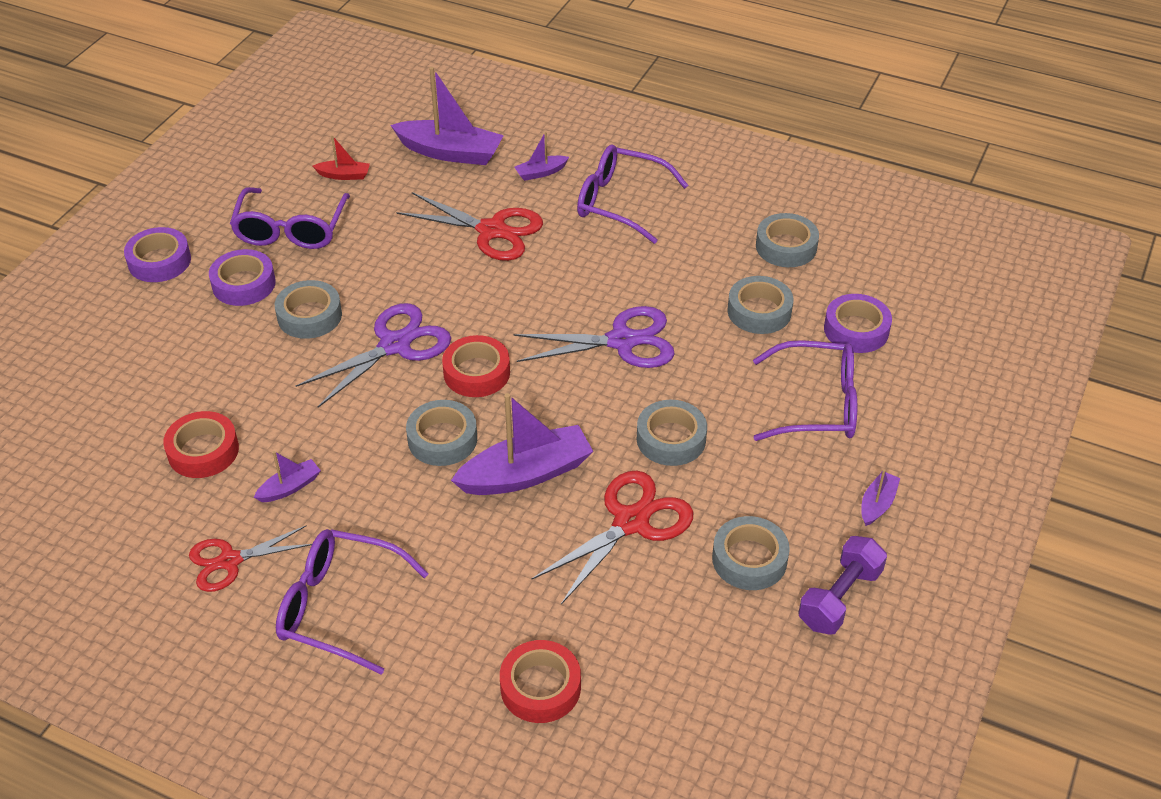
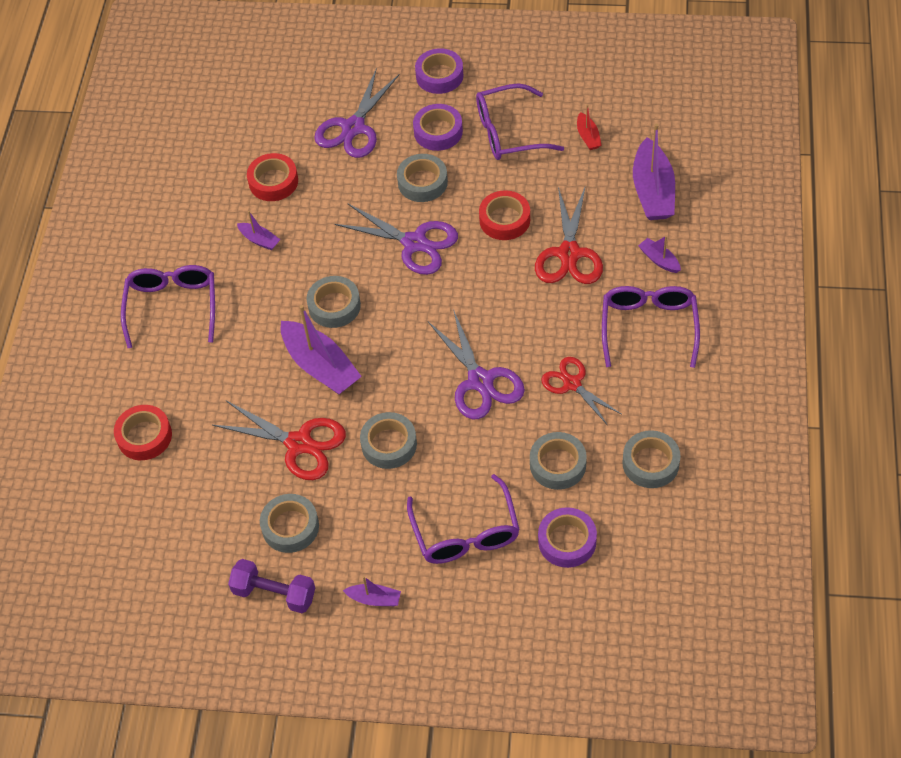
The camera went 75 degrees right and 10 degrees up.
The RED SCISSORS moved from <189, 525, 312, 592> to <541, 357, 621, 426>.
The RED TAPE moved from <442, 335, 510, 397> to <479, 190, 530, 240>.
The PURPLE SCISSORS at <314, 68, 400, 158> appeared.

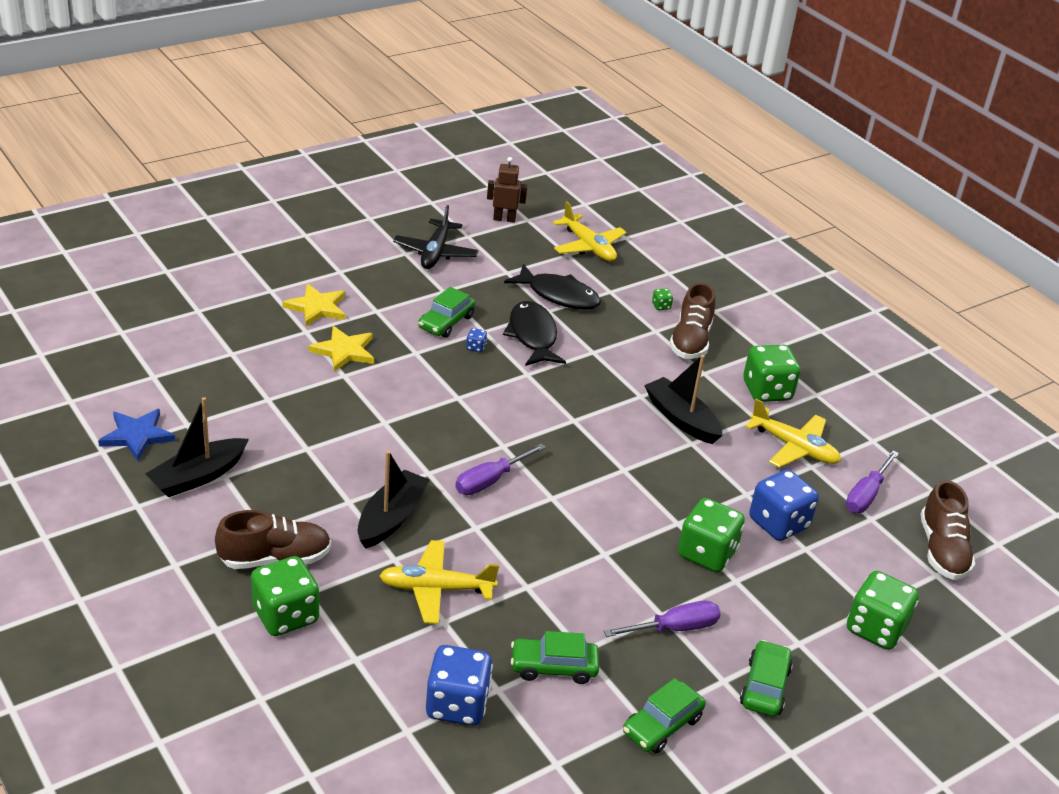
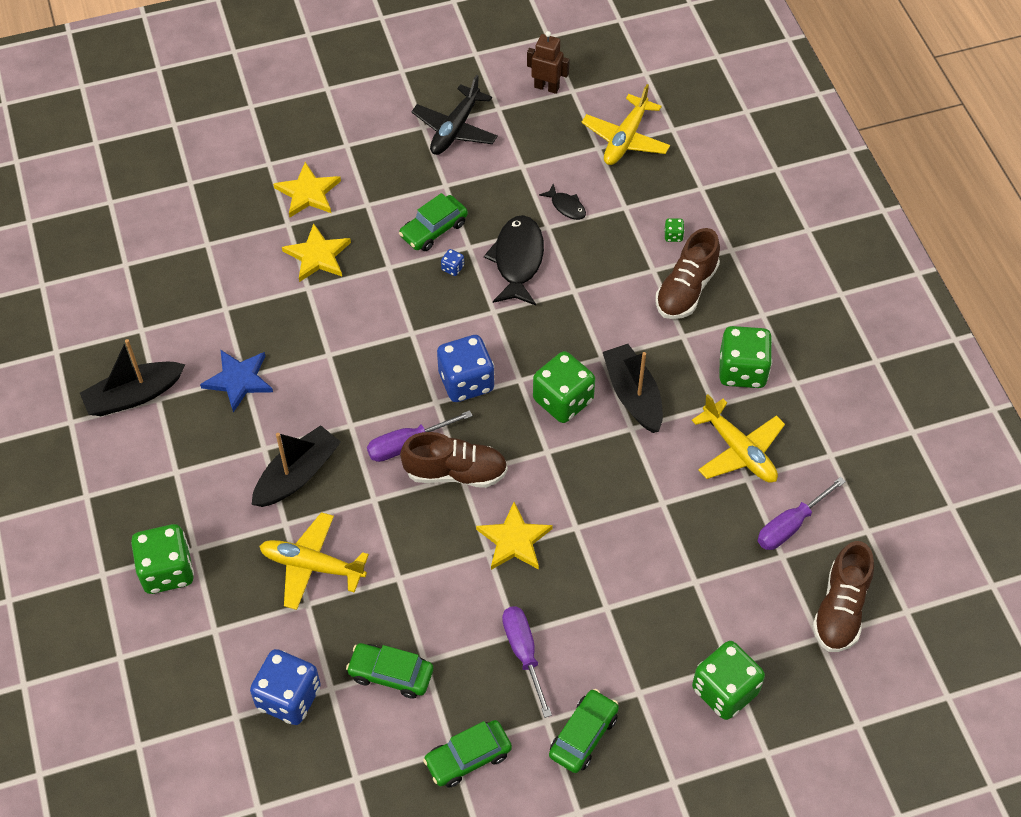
The camera went 20 degrees right and 20 degrees up.
The BLUE STAR moved from <98, 409, 175, 461> to <200, 350, 273, 412>.
The BROWN SHOE moved from <215, 510, 331, 569> to <400, 432, 508, 488>.
The BLACK FISH at <504, 264, 601, 310> changed to 0.50 times the size.
The YELLOW PLANE at <553, 201, 627, 262> turned 45 degrees clockwise.
The PURPLE SCREWDRIVER at <604, 601, 721, 637> turned 105 degrees counterclockwise.
The GREEN DICE moved from <678, 498, 745, 572> to <533, 351, 595, 423>.
The BLUE DICE moved from <749, 469, 819, 541> to <437, 335, 495, 402>.
The YELLOW STAR at <476, 502, 553, 570> appeared.

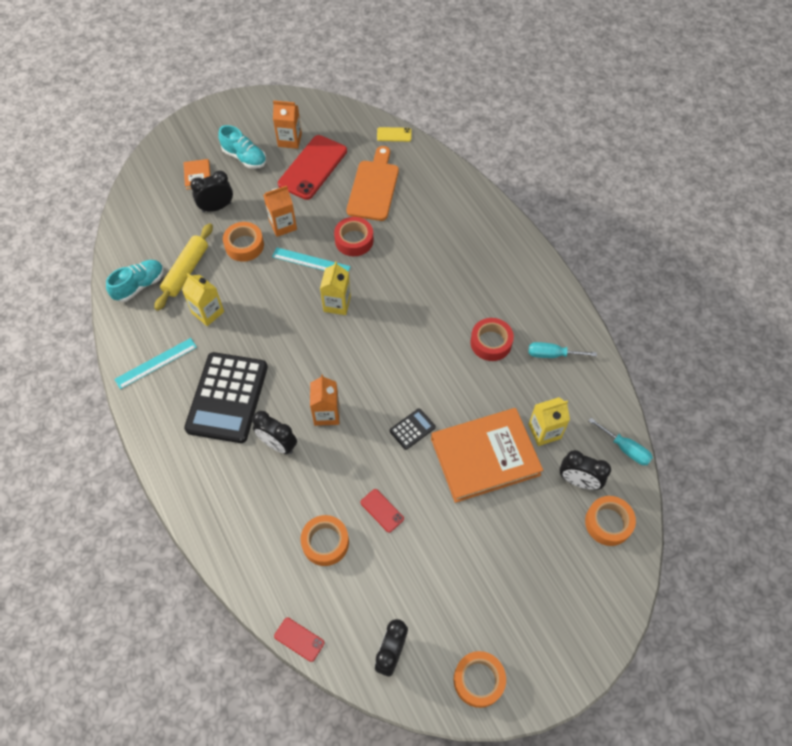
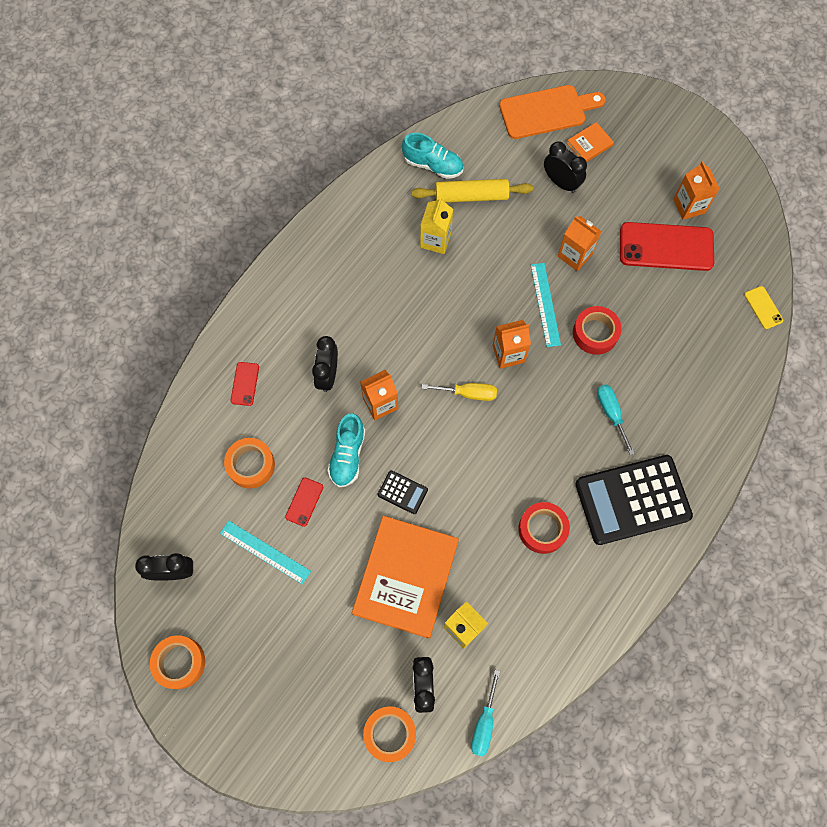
The camera went 65 degrees right and 10 degrees up.
The TURQUOISE RULER moved from <114, 338, 197, 389> to <220, 521, 311, 585>.
The BLACK CALCULATOR moved from <184, 352, 268, 443> to <575, 455, 693, 545>.
The TURQUOISE SHOE moved from <218, 125, 266, 169> to <327, 413, 365, 487>.
The ORANGE TAPE at <223, 222, 264, 262> disappeared.
The RED PHONE moved from <274, 618, 324, 662> to <231, 362, 259, 406>.
The YELLOW CARTON at <320, 261, 351, 315> became the ORANGE CARTON at <493, 320, 531, 369>.
The ORANGE CUTTING BOARD moved from <347, 146, 399, 221> to <499, 85, 606, 139>.
The ORANGE BOOK at <431, 408, 543, 503> turned 60 degrees clockwise.
The TURQUOISE SCREWDRIVER moved from <528, 342, 597, 358> to <597, 384, 635, 455>.
The YELLOW SCREWDRIVER at <422, 383, 497, 401> appeared.

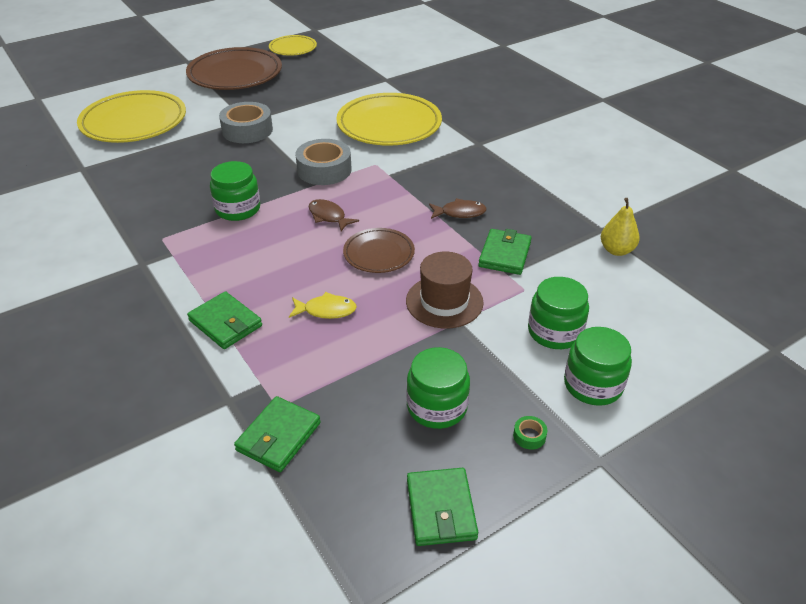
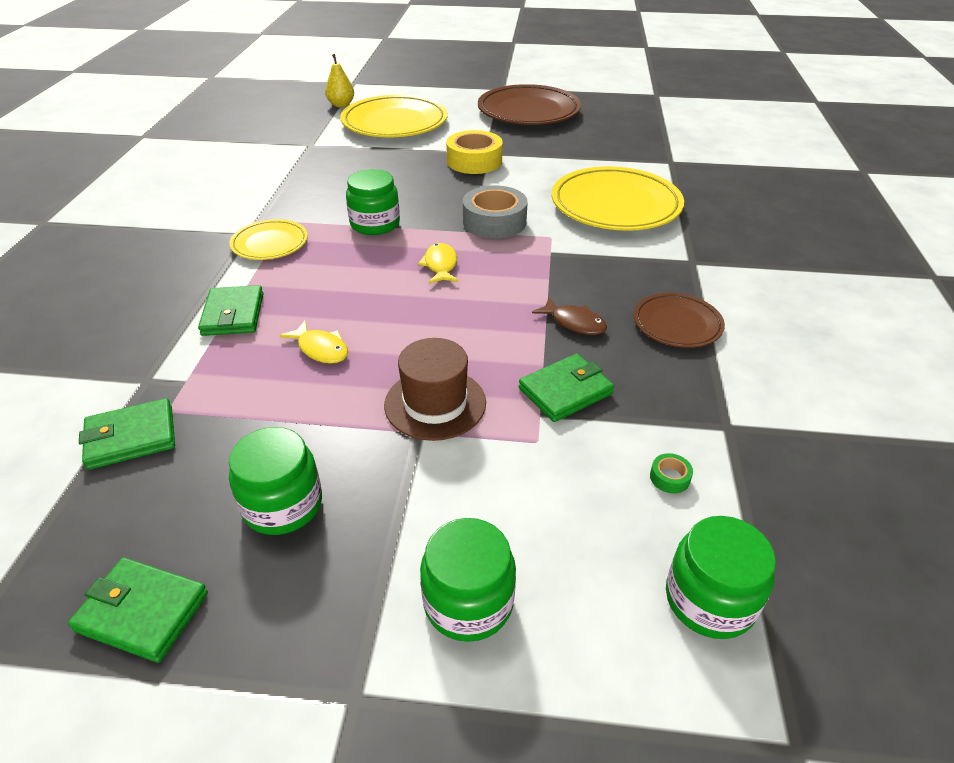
The camera went 40 degrees right and 0 degrees up.
The GREY TAPE at <219, 102, 273, 143> became the YELLOW TAPE at <446, 130, 503, 174>.
The YELLOW PLATE moved from <269, 35, 317, 56> to <229, 219, 308, 260>.
The BROWN FISH at <309, 199, 359, 231> became the YELLOW FISH at <418, 243, 459, 283>.
The BROWN PLATE moved from <343, 228, 415, 273> to <634, 293, 725, 348>.
The GREEN WALLET at <407, 468, 478, 546> turned 75 degrees clockwise.
The GREEN TAPE moved from <513, 416, 547, 450> to <650, 453, 693, 494>.
The GREEN JAR moved from <528, 277, 589, 349> to <666, 516, 776, 639>.
The YELLOW PEAR moved from <601, 198, 640, 256> to <325, 54, 354, 107>.

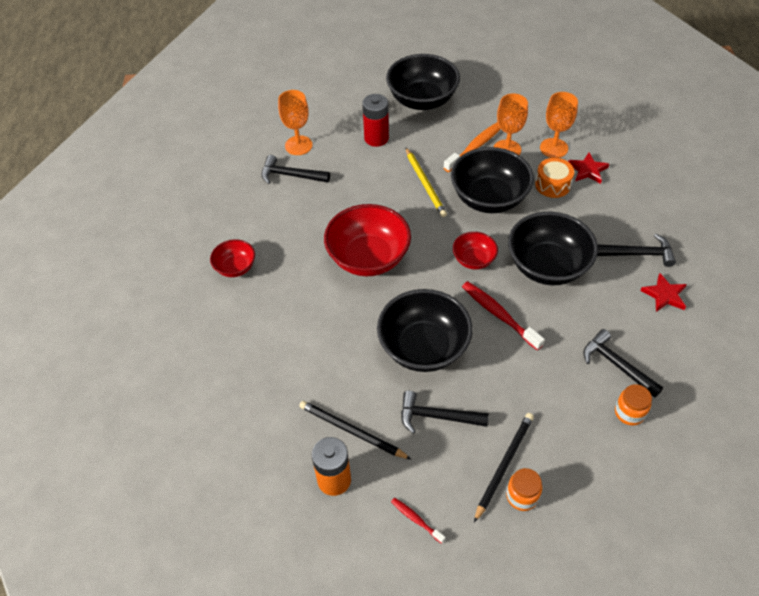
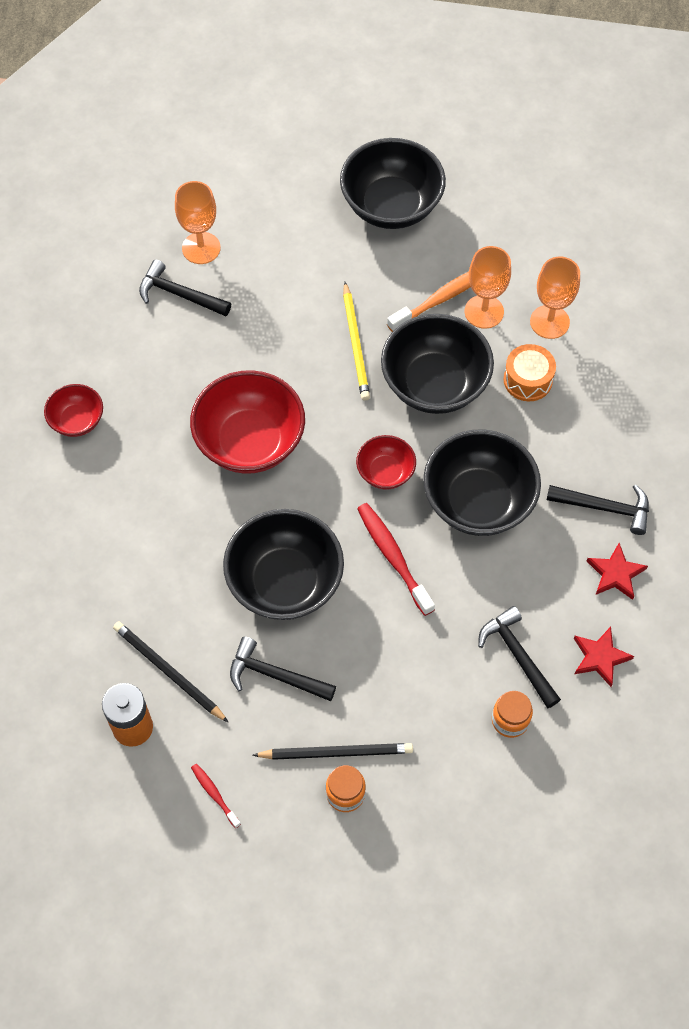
The camera went 10 degrees right and 10 degrees up.
The RED BATTERY at <362, 94, 389, 147> disappeared.
The BLACK PENCIL at <474, 413, 534, 522> turned 45 degrees clockwise.
The RED STAR moved from <568, 153, 609, 184> to <574, 627, 634, 687>.

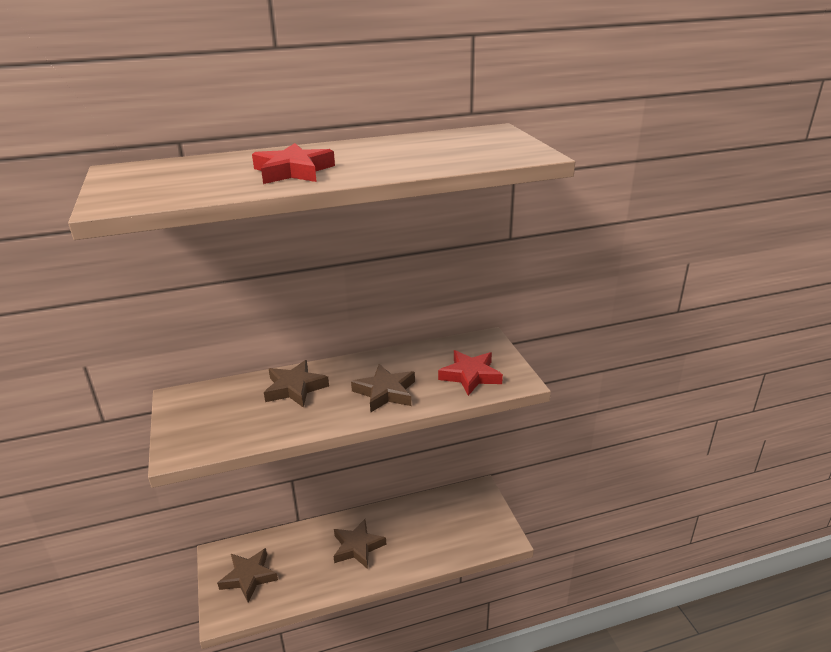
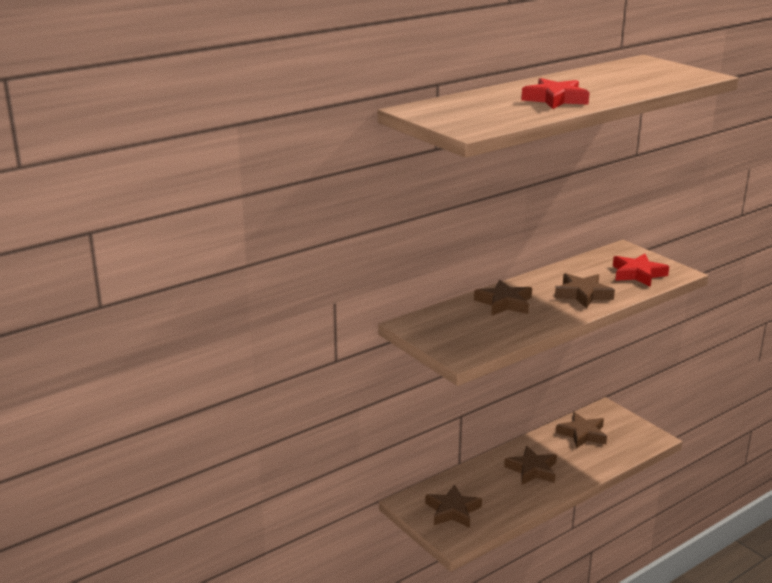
The camera went 20 degrees left and 5 degrees down.
The BROWN STAR at <556, 412, 607, 448> appeared.

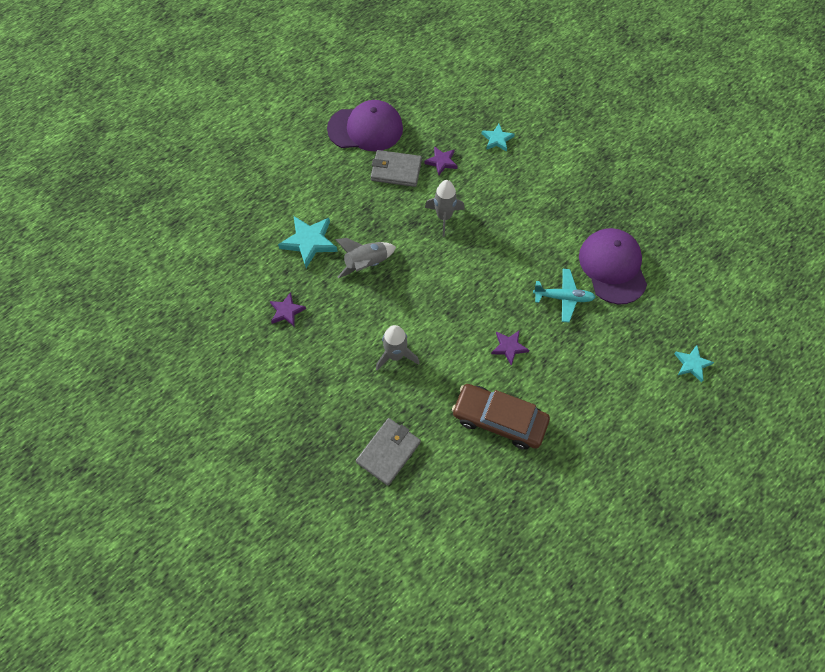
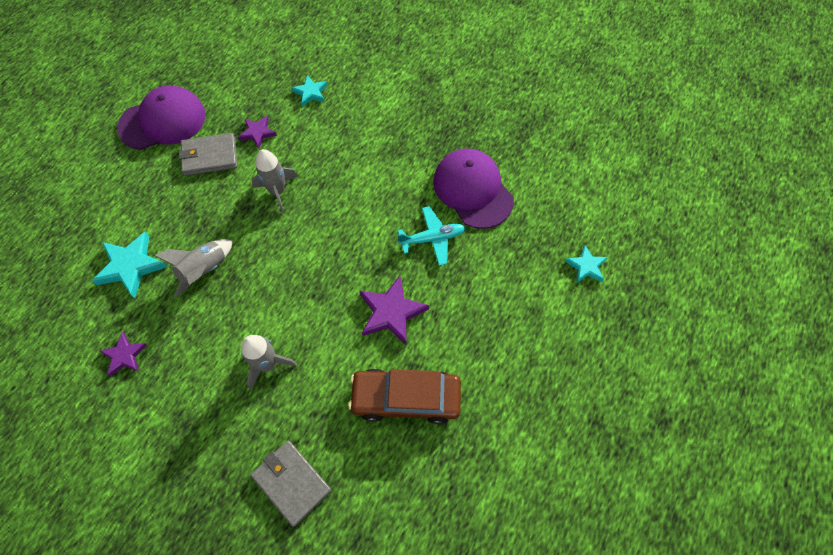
The camera went 20 degrees left and 0 degrees up.
The GREY WALLET at <356, 418, 421, 486> turned 60 degrees counterclockwise.
The PURPLE STAR at <491, 330, 529, 366> changed to 1.65 times the size.

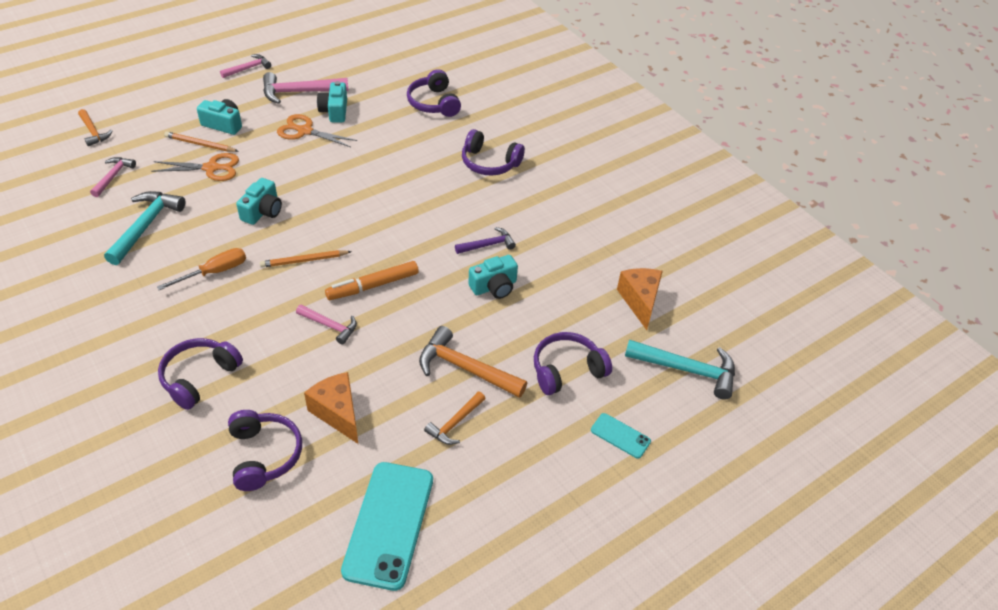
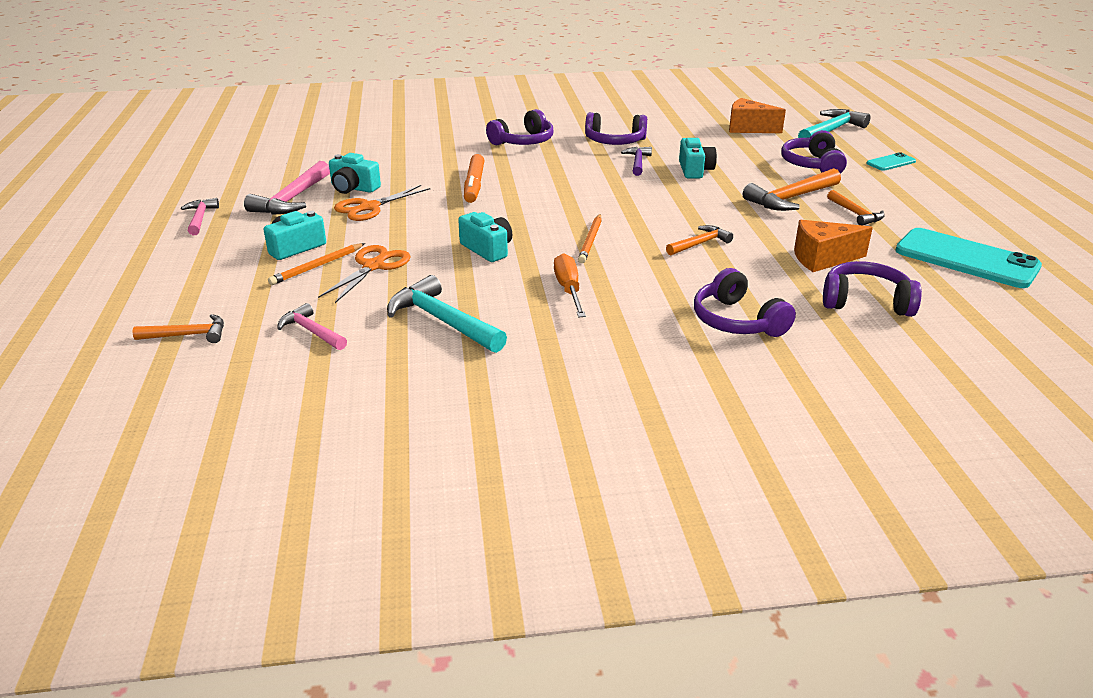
The camera went 60 degrees left and 15 degrees down.
The PINK HAMMER at <296, 305, 357, 345> became the ORANGE HAMMER at <666, 225, 733, 256>.
The ORANGE MARKER moved from <325, 261, 419, 300> to <464, 154, 484, 203>.
The PURPLE HEADPHONES moved from <407, 69, 461, 117> to <585, 112, 647, 145>.

